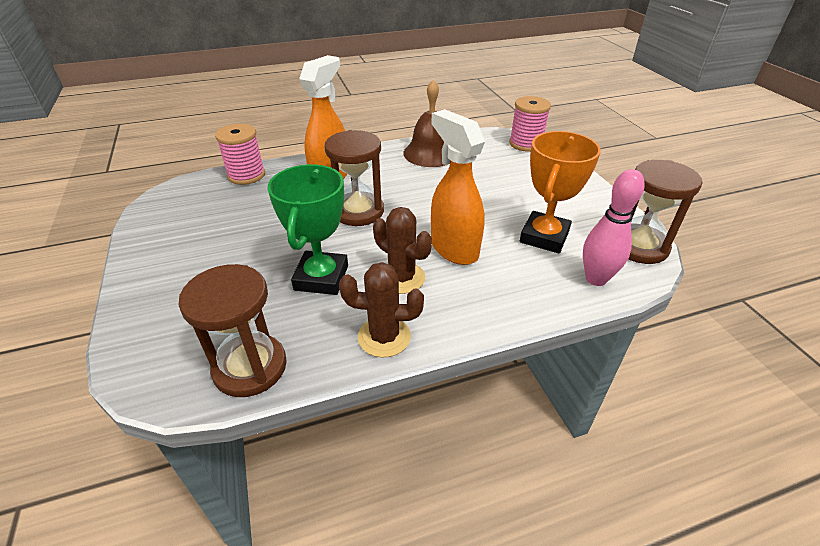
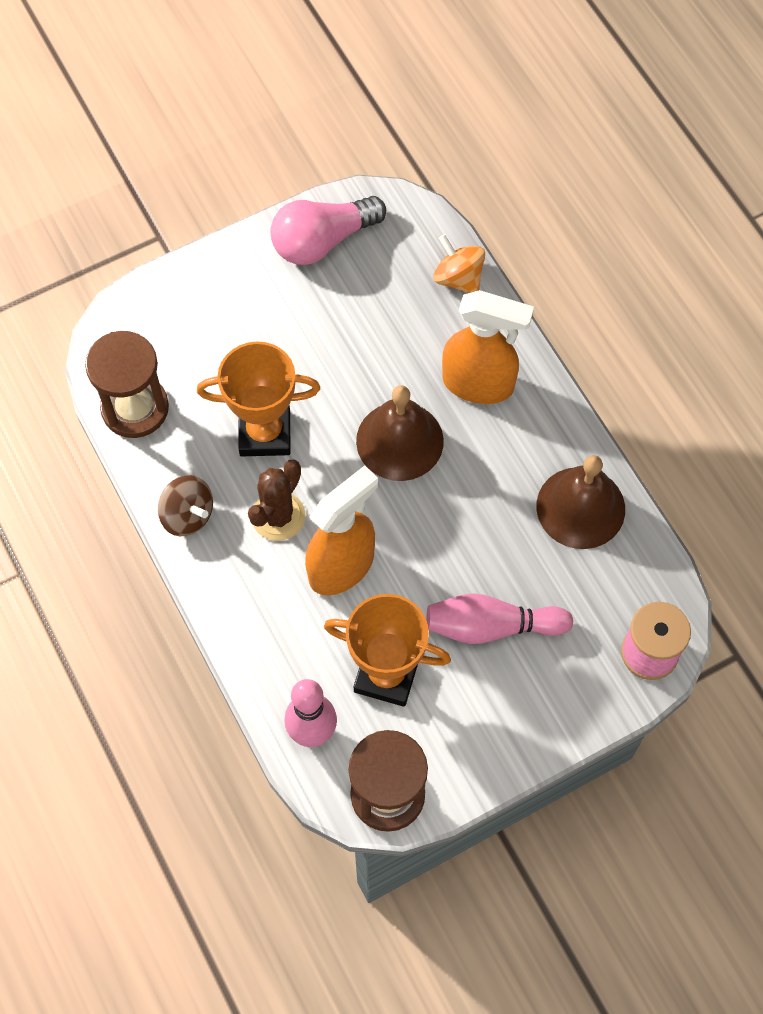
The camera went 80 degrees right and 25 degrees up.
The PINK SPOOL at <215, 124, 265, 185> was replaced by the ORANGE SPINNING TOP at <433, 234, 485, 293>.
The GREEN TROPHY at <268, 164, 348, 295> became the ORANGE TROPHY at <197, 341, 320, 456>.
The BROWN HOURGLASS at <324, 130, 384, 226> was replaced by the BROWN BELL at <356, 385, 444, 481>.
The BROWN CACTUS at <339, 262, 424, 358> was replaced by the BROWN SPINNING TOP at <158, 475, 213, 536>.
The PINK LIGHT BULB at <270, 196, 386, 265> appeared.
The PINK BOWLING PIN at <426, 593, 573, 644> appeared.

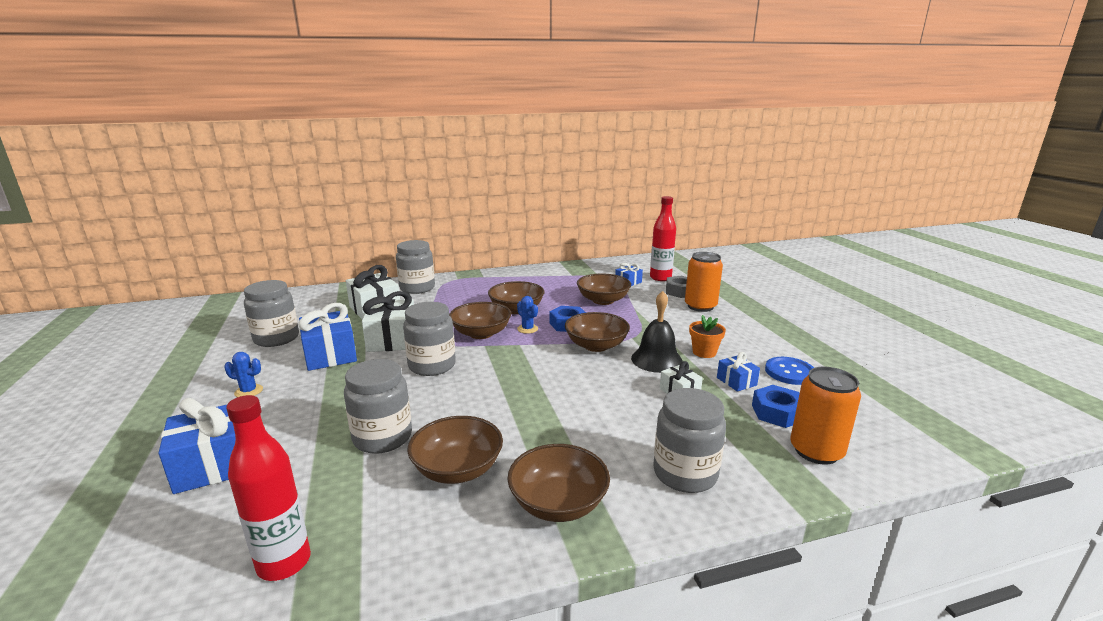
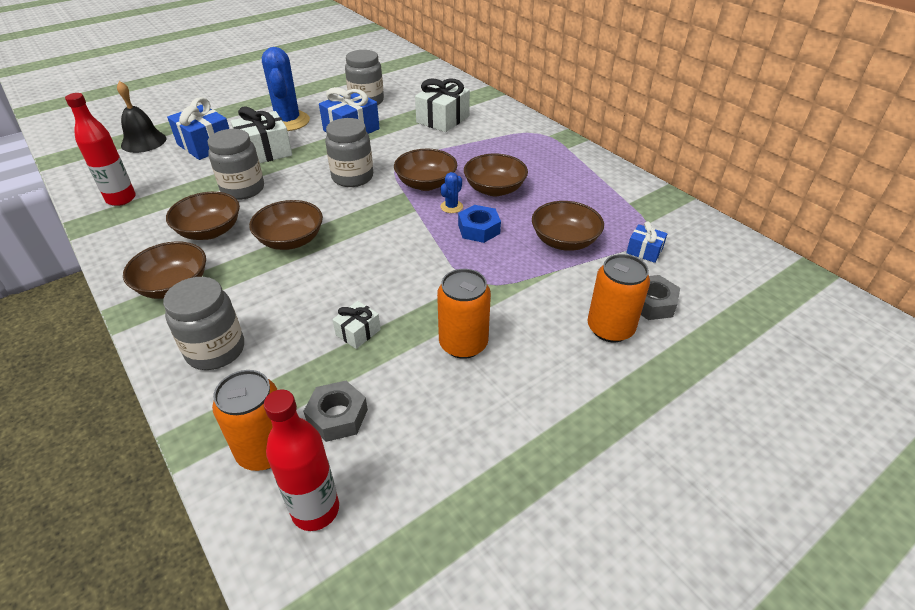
The camera went 70 degrees right and 20 degrees up.
The BLUE CACTUS at <224, 352, 263, 397> changed to 2.29 times the size.
The WHITE GIFT moved from <362, 291, 414, 352> to <231, 106, 292, 163>.
The GREY JAR at <396, 240, 435, 294> disappeared.
The BROWN BOWL moved from <565, 312, 630, 352> to <249, 200, 323, 250>.
The BLACK BELL moved from <631, 291, 683, 373> to <117, 81, 166, 153>.
The RED BOTTLE moved from <650, 196, 676, 281> to <264, 390, 339, 531>.
The ORANGE FLOWER POT at <689, 315, 726, 358> was replaced by the ORANGE CAN at <437, 269, 491, 359>.
The BLUE GIFT at <717, 352, 760, 392> disappeared.
The BLUE NUT at <752, 385, 800, 428> became the GREY NUT at <303, 381, 368, 442>.
The BLUE BUTTON at <765, 357, 814, 385> disappeared.

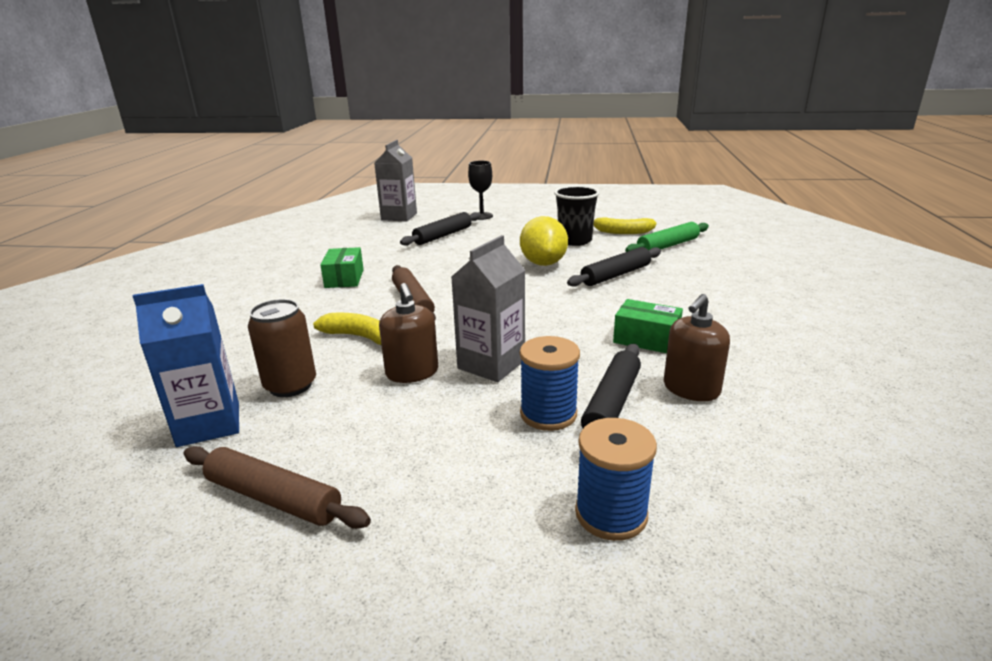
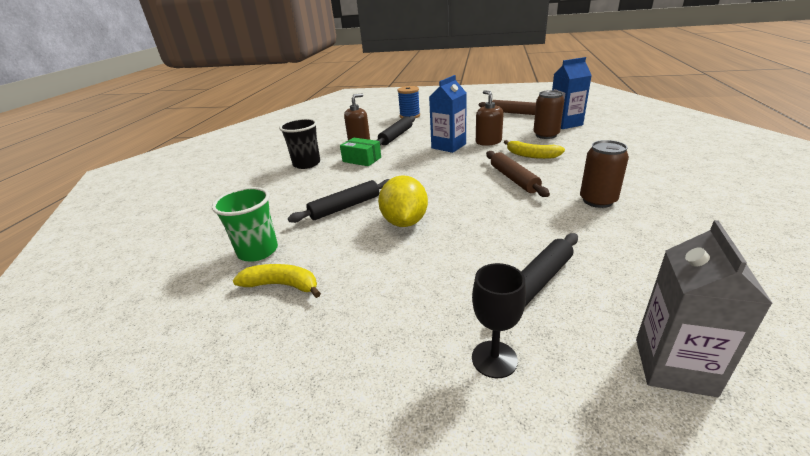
The camera went 175 degrees left and 5 degrees up.
The GREEN BOX at <320, 247, 364, 288> was replaced by the BROWN CAN at <580, 140, 629, 208>.
The GREY CARTON at <451, 235, 525, 382> became the BLUE CARTON at <429, 75, 467, 153>.
The BLUE SPOOL at <520, 336, 580, 431> disappeared.
The BLACK CUP moved from <554, 186, 600, 246> to <279, 118, 320, 169>.
The GREEN ROLLING PIN at <625, 222, 709, 252> was replaced by the GREEN CUP at <212, 187, 278, 261>.

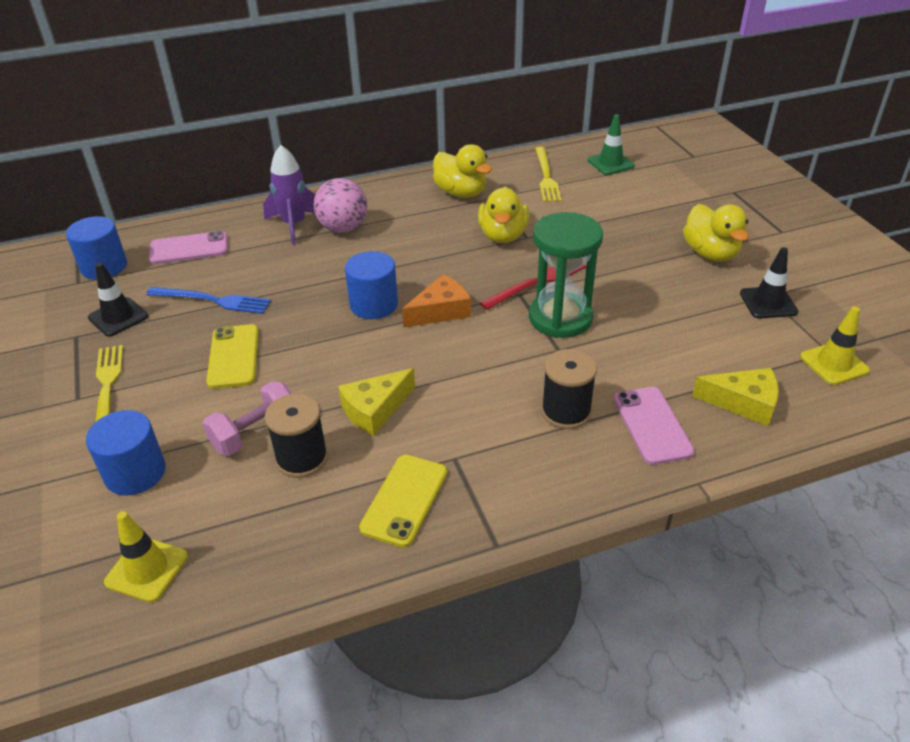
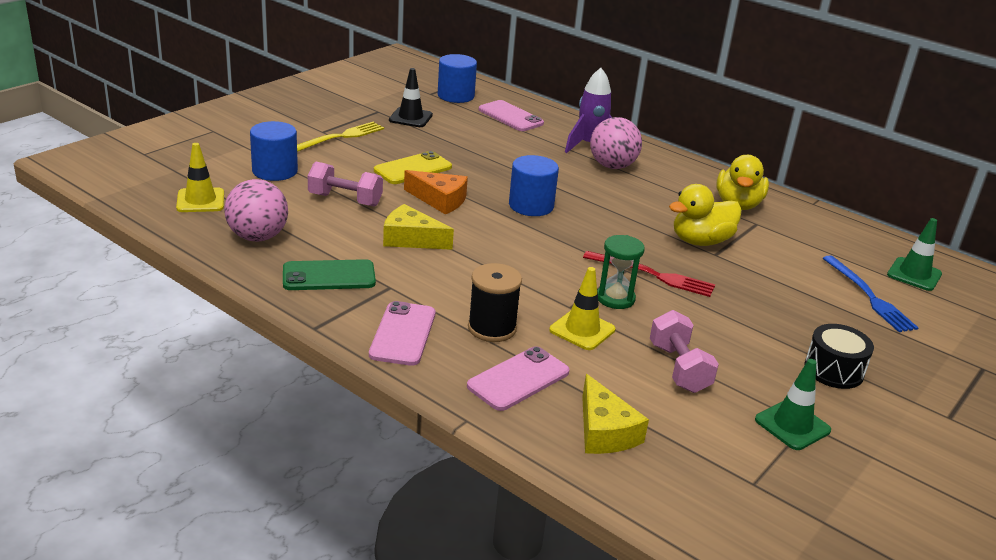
The camera went 55 degrees right and 10 degrees down.
The BLUE FORK moved from <146, 287, 271, 314> to <823, 255, 919, 332>.
The BLACK SPOOL at <265, 394, 328, 478> disappeared.
The YELLOW PHONE at <359, 455, 447, 548> became the GREEN PHONE at <283, 259, 376, 290>.
The ORANGE CHEESE moved from <402, 274, 471, 328> to <404, 170, 468, 214>.
The GREEN HOURGLASS at <529, 212, 603, 338> changed to 0.58 times the size.
The YELLOW FORK at <535, 147, 562, 202> disappeared.
The YELLOW DUCK at <683, 204, 749, 262> was replaced by the BLACK DRUM at <804, 324, 874, 389>.
The BLACK TRAFFIC CONE at <740, 247, 798, 318> became the GREEN TRAFFIC CONE at <755, 359, 831, 450>.
The YELLOW TRAFFIC CONE moved from <800, 307, 870, 385> to <549, 267, 615, 350>.
The PINK BALL at <224, 179, 288, 241> appeared.
The PINK PHONE at <369, 301, 436, 366> appeared.
The PINK DUMBBELL at <650, 310, 719, 393> appeared.

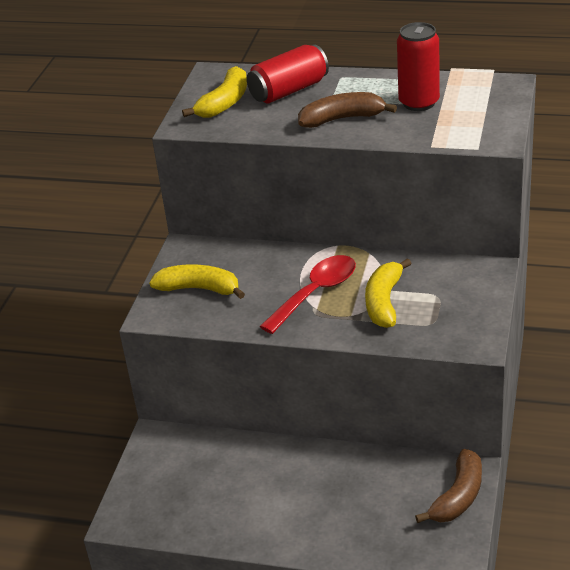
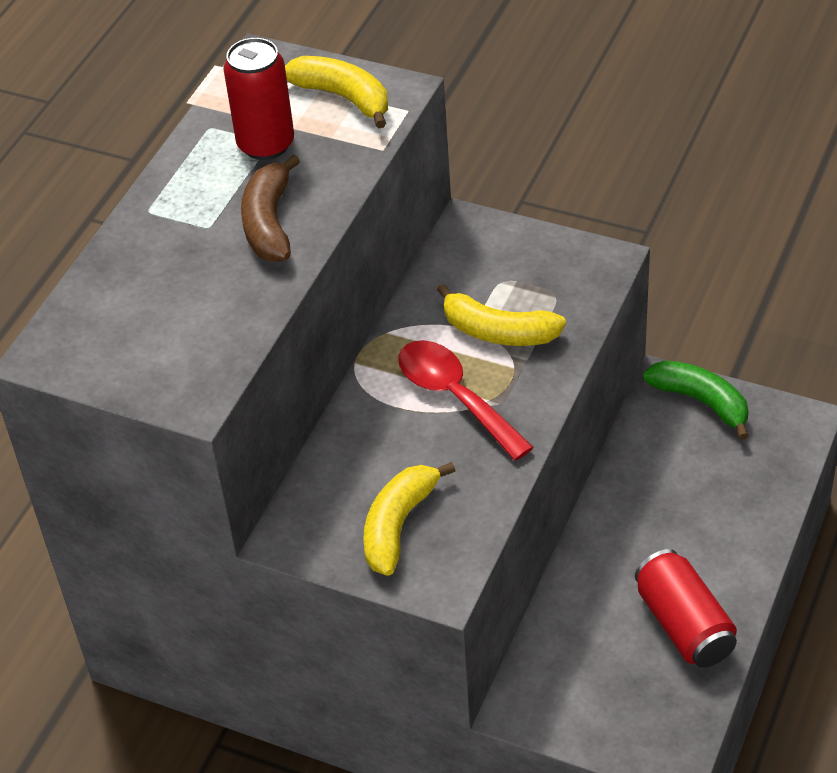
The camera went 80 degrees left and 10 degrees up.
The YELLOW BANANA moved from <182, 66, 247, 118> to <285, 56, 388, 129>.
The RED CAN moved from <247, 44, 329, 104> to <635, 549, 737, 668>.
The BROWN BANANA at <415, 449, 482, 523> became the GREEN BANANA at <643, 360, 749, 440>.

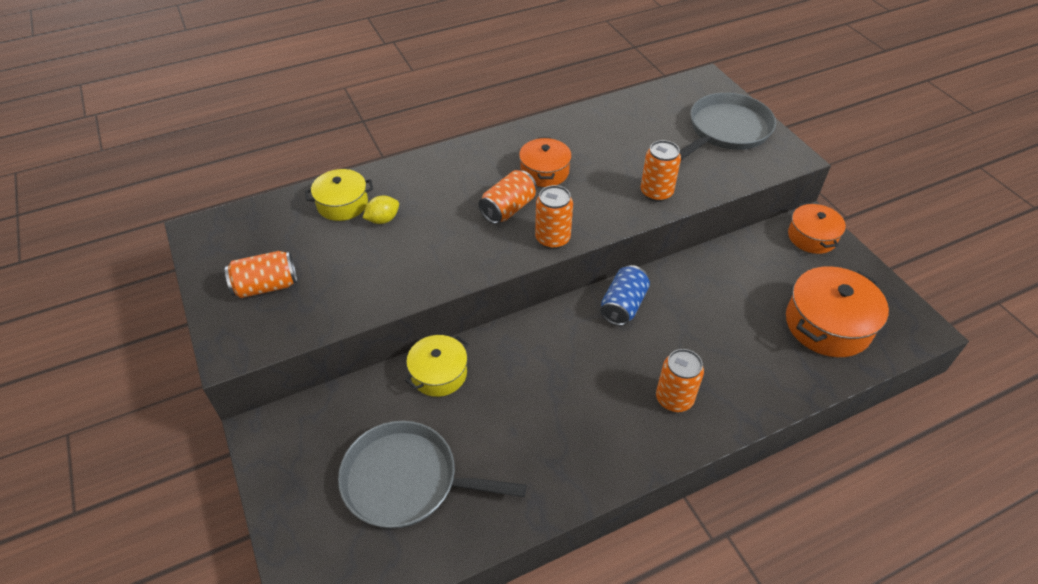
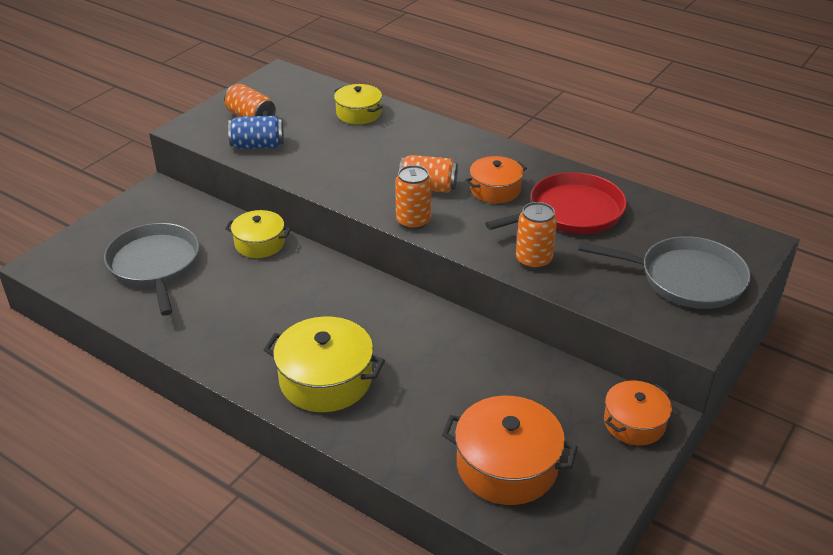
The camera went 60 degrees right and 10 degrees down.
The YELLOW LEMON at <363, 196, 399, 224> disappeared.
The BLUE CAN moved from <600, 265, 650, 326> to <228, 116, 284, 149>.
The ORANGE CAN at <656, 349, 704, 412> was replaced by the YELLOW POT at <264, 316, 385, 412>.
The RED PAN at <485, 172, 627, 234> appeared.

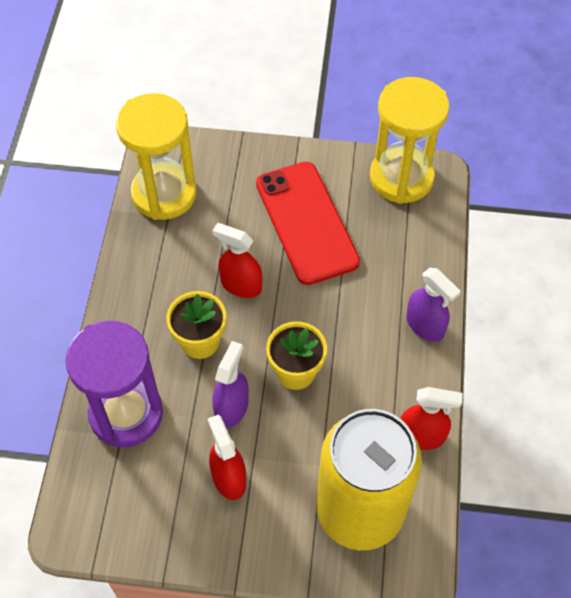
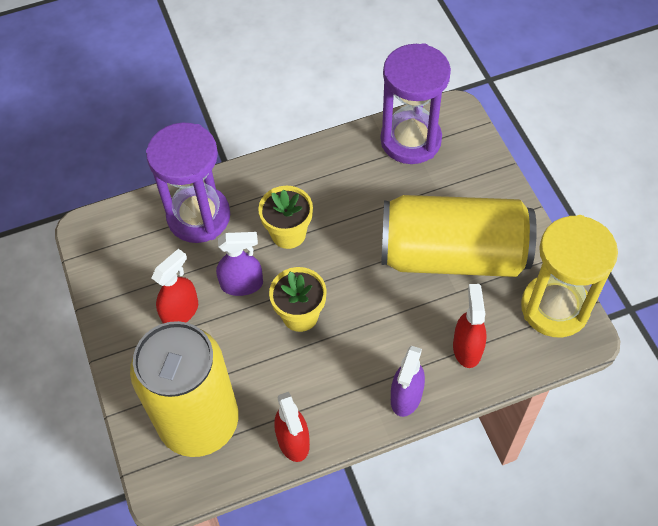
The camera went 65 degrees right and 0 degrees up.
The YELLOW HOURGLASS at <116, 93, 197, 220> became the PURPLE HOURGLASS at <381, 43, 451, 164>.
The RED SPRAY BOTTLE moved from <213, 223, 262, 298> to <453, 284, 487, 368>.
The RED PHONE at <256, 162, 360, 285> was replaced by the YELLOW CAN at <381, 195, 537, 277>.

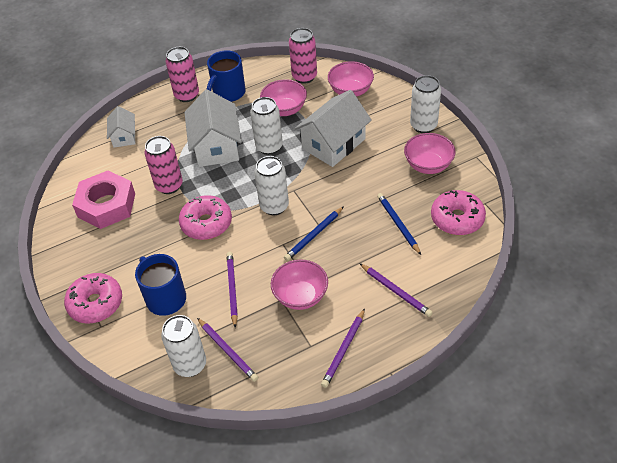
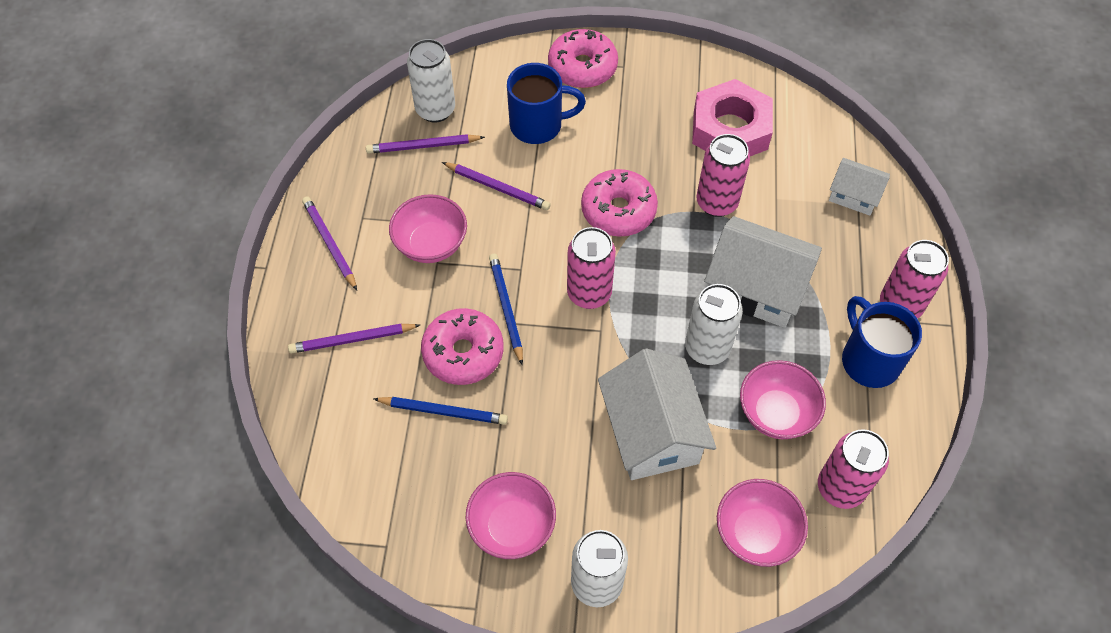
The camera went 120 degrees right and 10 degrees up.
The WHITE CAN at <254, 156, 289, 216> became the PINK CAN at <567, 227, 616, 309>.
The PINK DONUT moved from <431, 190, 486, 235> to <421, 308, 504, 385>.

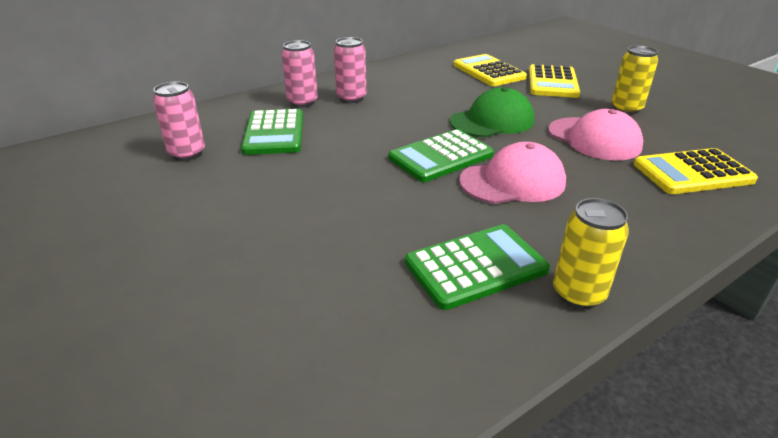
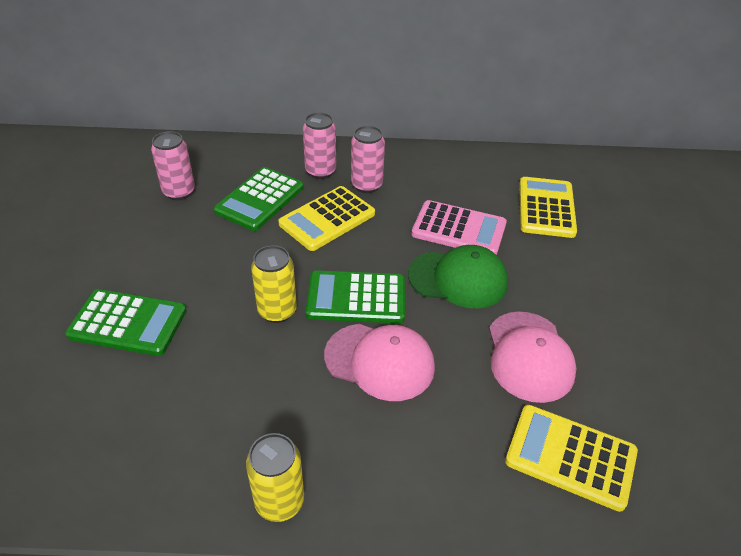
The camera went 35 degrees right and 10 degrees up.
The GREEN CALCULATOR moved from <405, 224, 550, 310> to <65, 289, 187, 356>.
The YELLOW CALCULATOR moved from <529, 64, 580, 98> to <278, 186, 375, 251>.
The YELLOW CAN moved from <611, 45, 658, 114> to <251, 245, 297, 323>.
The PINK CALCULATOR at <411, 200, 507, 255> appeared.

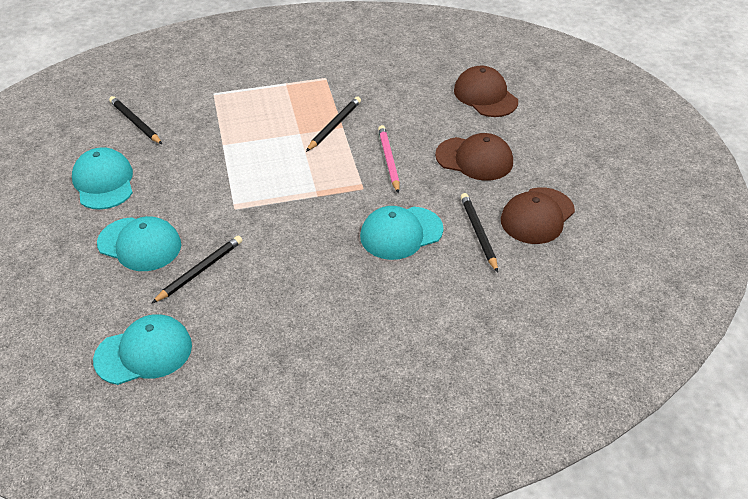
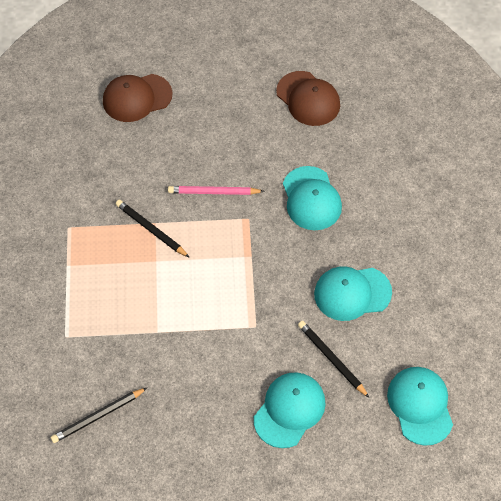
The camera went 80 degrees left and 15 degrees up.
The TURQUOISE CAP moved from <72, 147, 133, 210> to <314, 266, 392, 321>.
The BROWN CAP at <435, 133, 513, 181> disappeared.
The BLACK PENCIL at <461, 193, 498, 273> disappeared.

